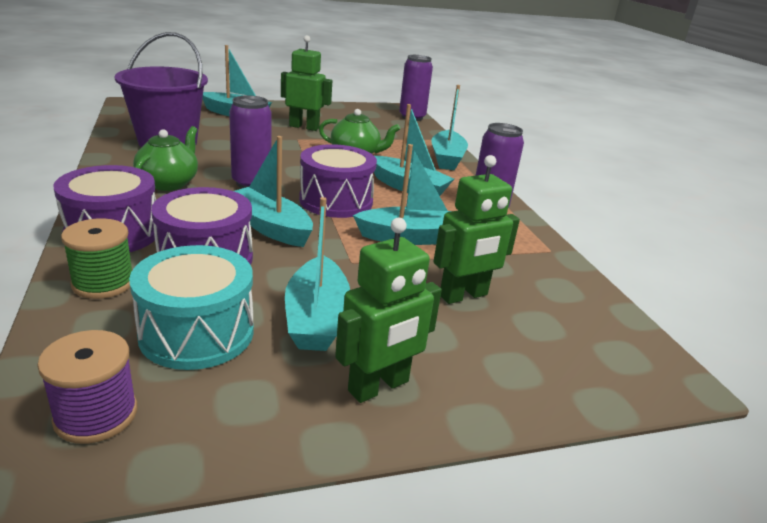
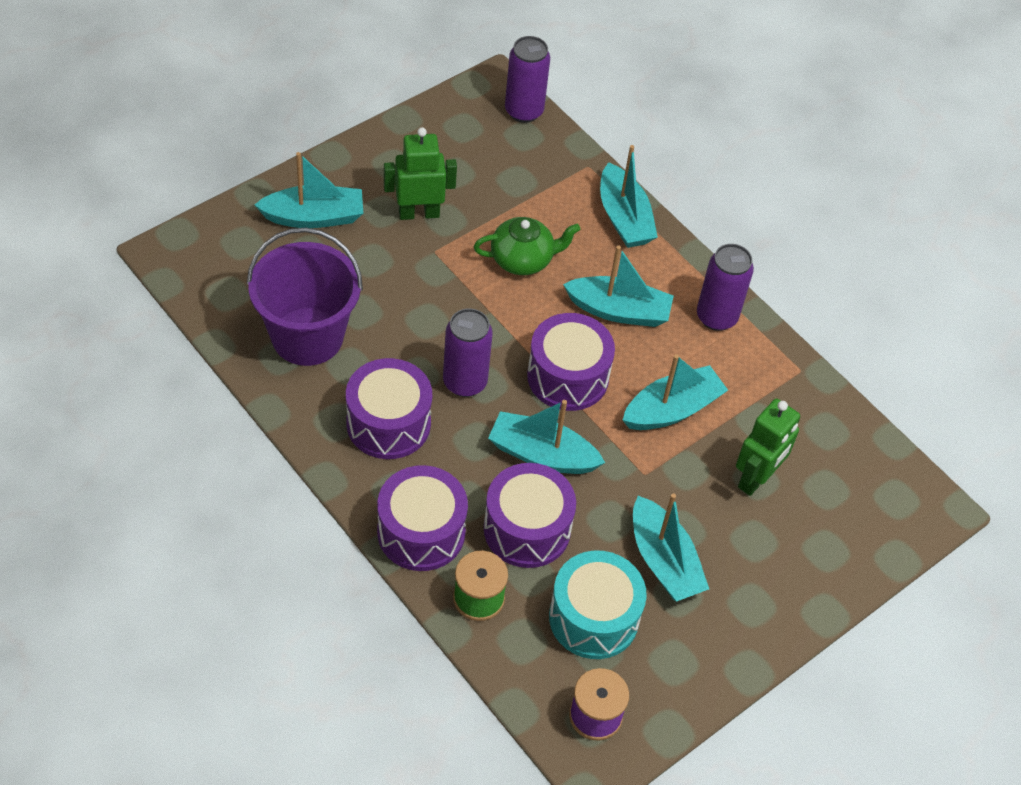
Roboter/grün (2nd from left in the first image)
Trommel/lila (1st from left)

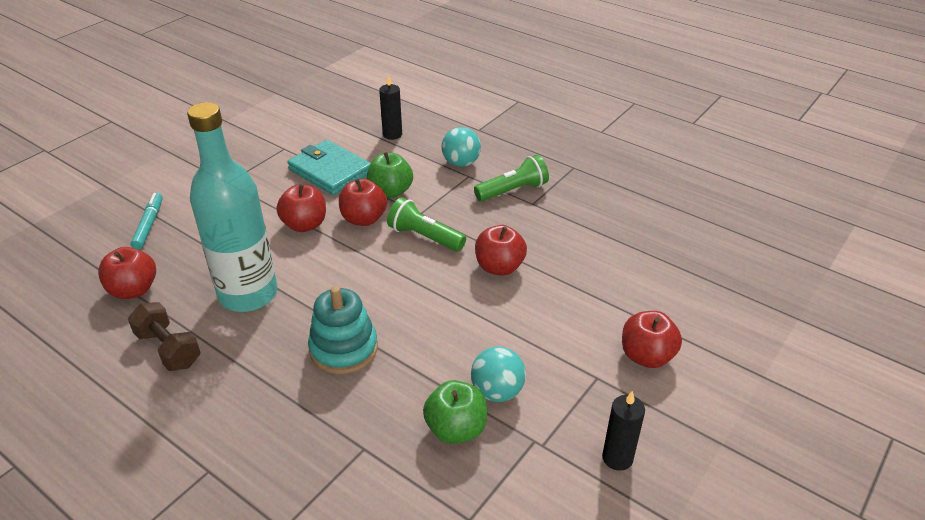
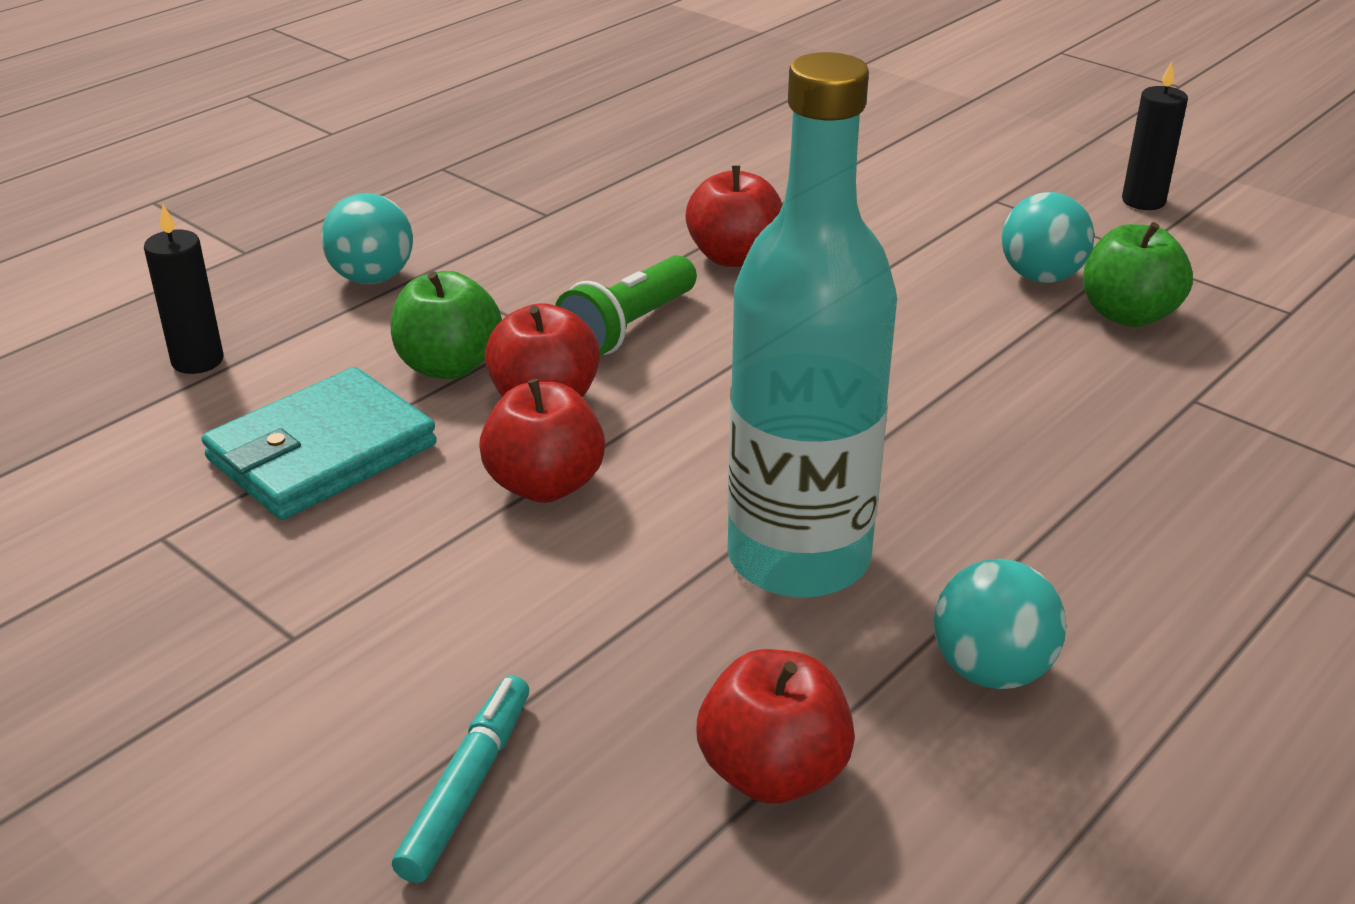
Stapelspielzeug/türkis
Taschenlampe/grün (2nd from left in the first image)
Apfel/rot (5th from left in the first image)
Ball/türkis (2nd from left)
Filzstift/türkis

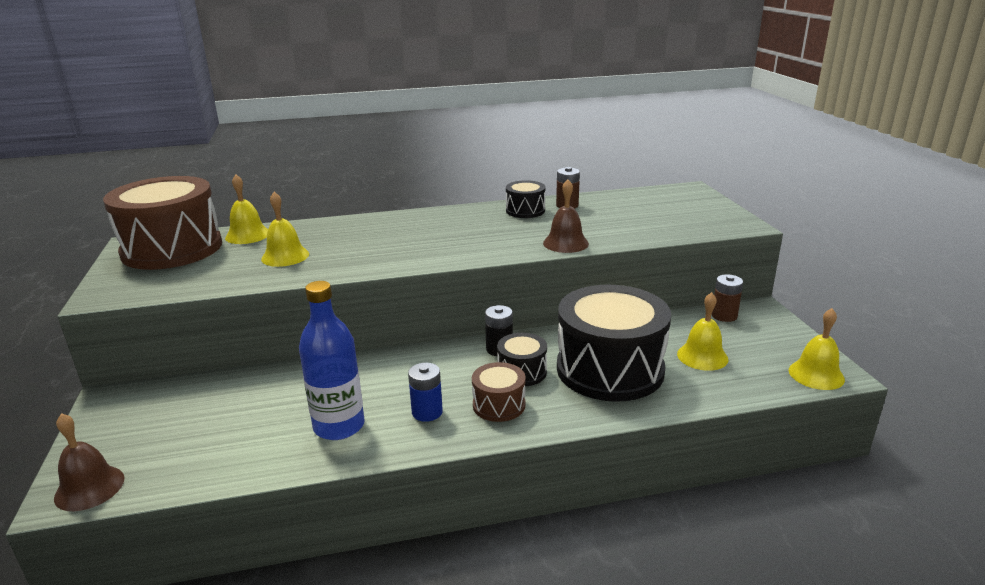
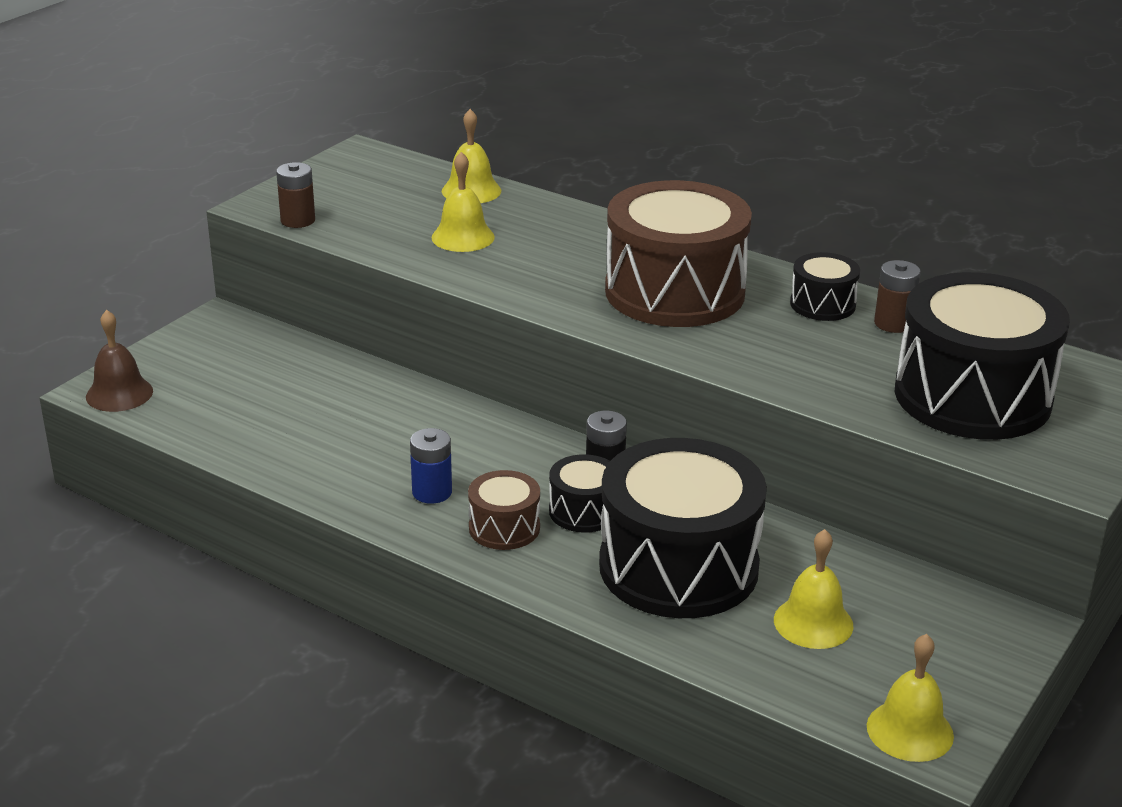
Flasche/blau
Glocke/braun (2nd from left in the first image)
Trommel/schwarz (4th from left)
Trommel/braun (2nd from left)
Batterie/braun (1st from left)

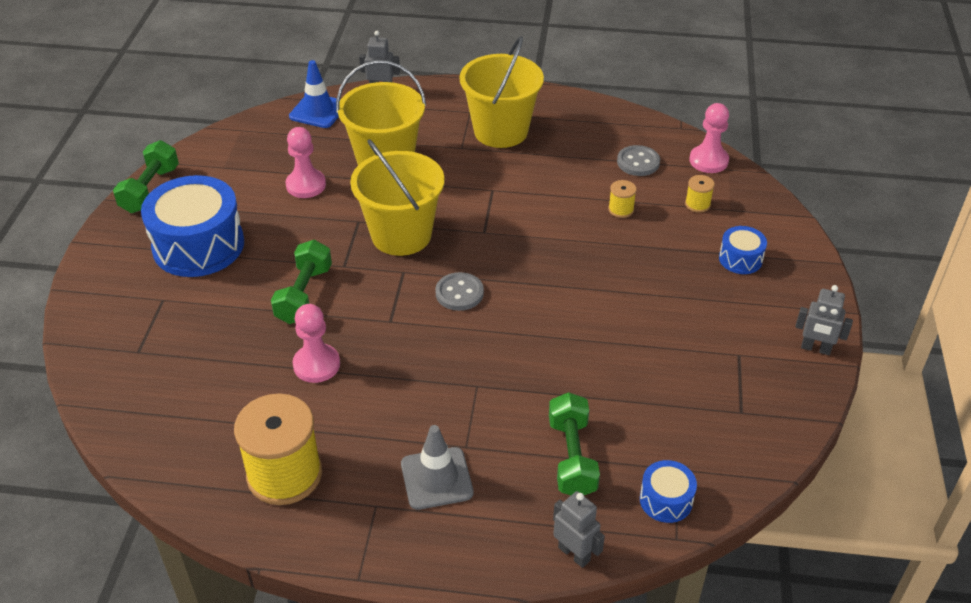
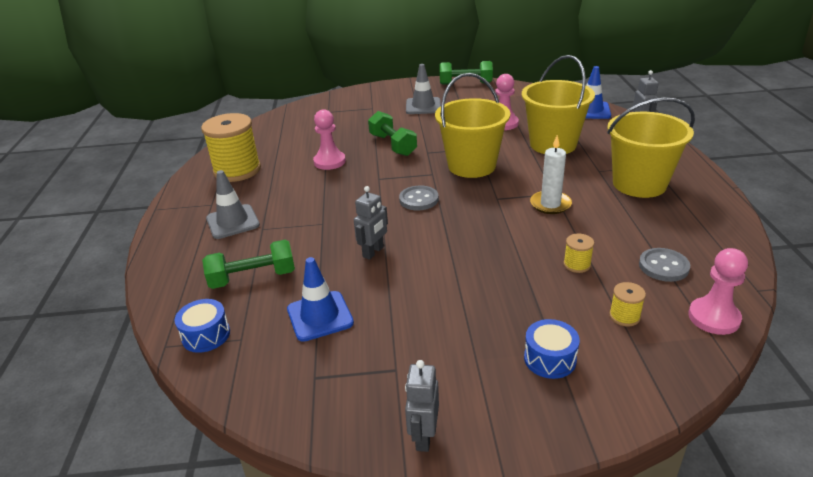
Leitkegel/blau (1st from left)
Kerze/weiß
Roboter/grau (1st from left)
Leitkegel/grau (2nd from left)
Hantel/grün (2nd from left)

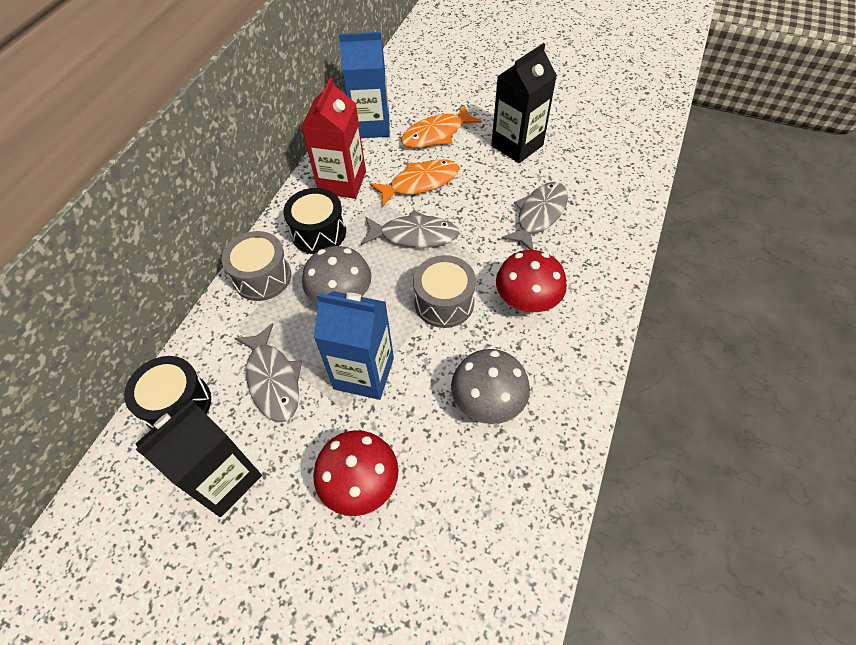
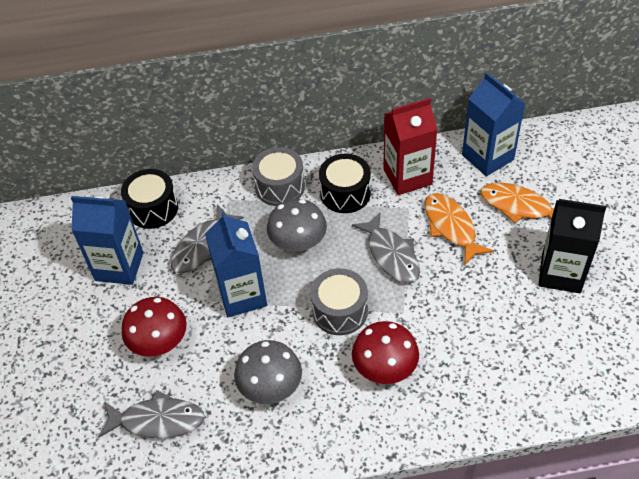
Fisch/grau (1st from left)
Getränkekarton/blau (1st from left)
Fisch/orange (1st from left)

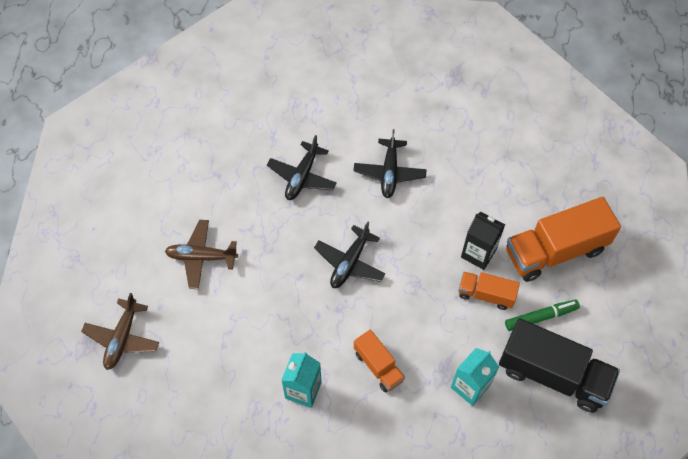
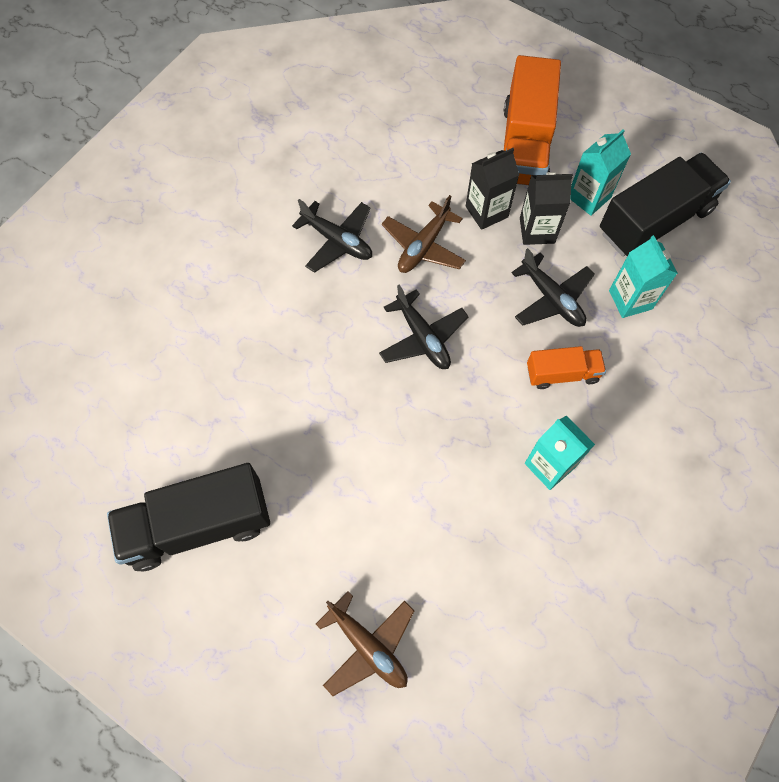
Lastwagen/schwarz (1st from left)
Flugzeug/braun (2nd from left)
Flugzeug/schwarz (3rd from left)
Getränkekarton/schwarz (2nd from left)
Getränkekarton/türkis (2nd from left)

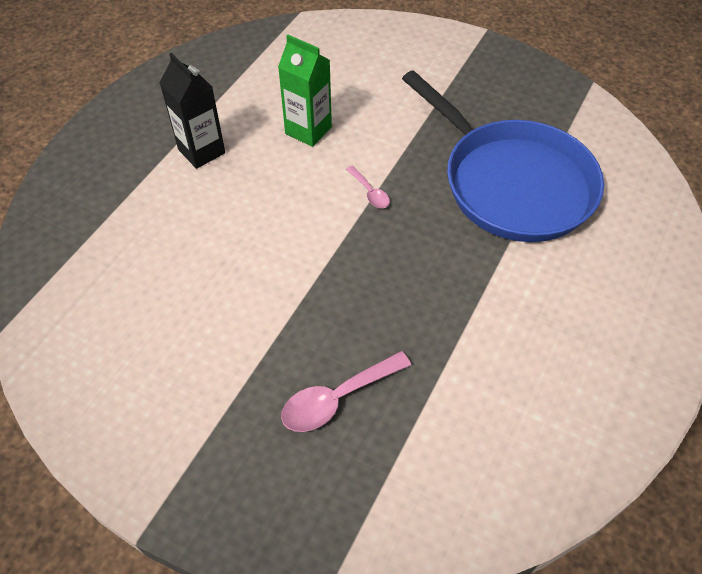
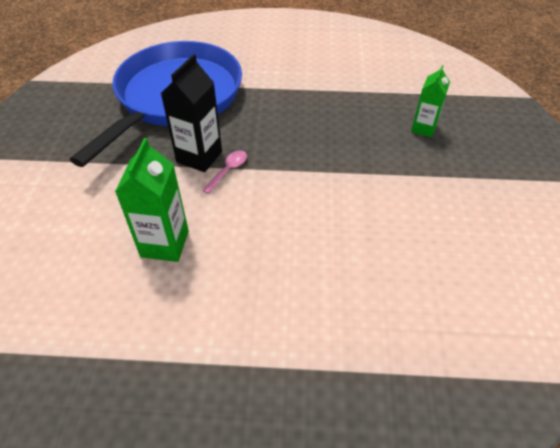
Getränkekarton/schwarz
Getränkekarton/grün (2nd from left)

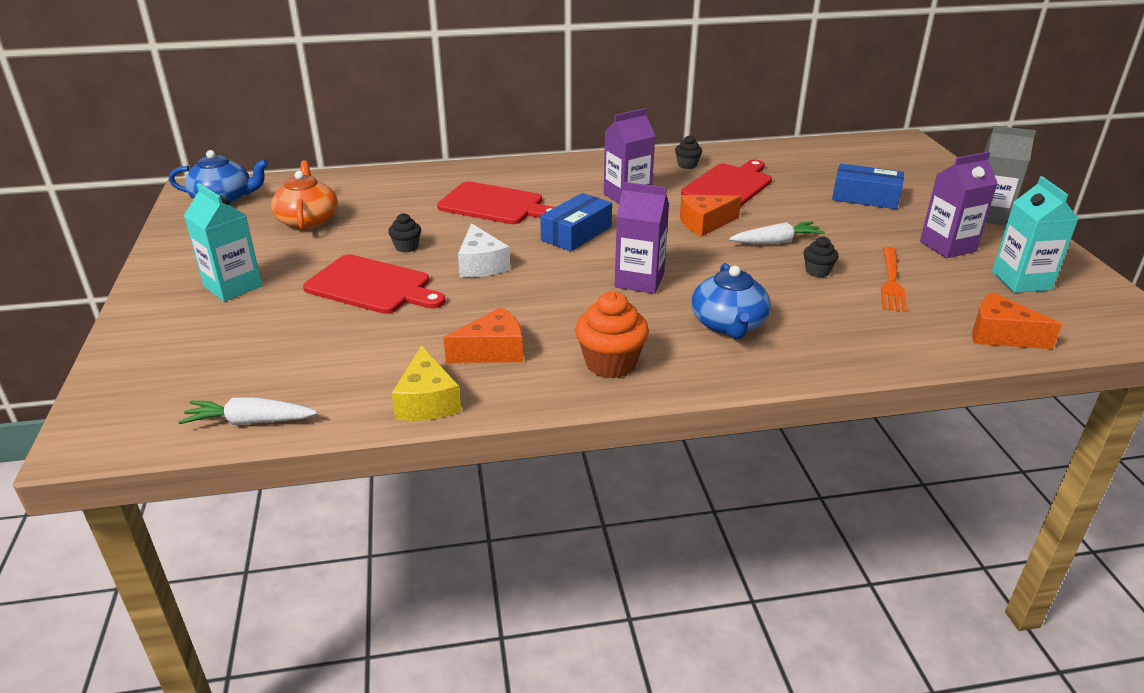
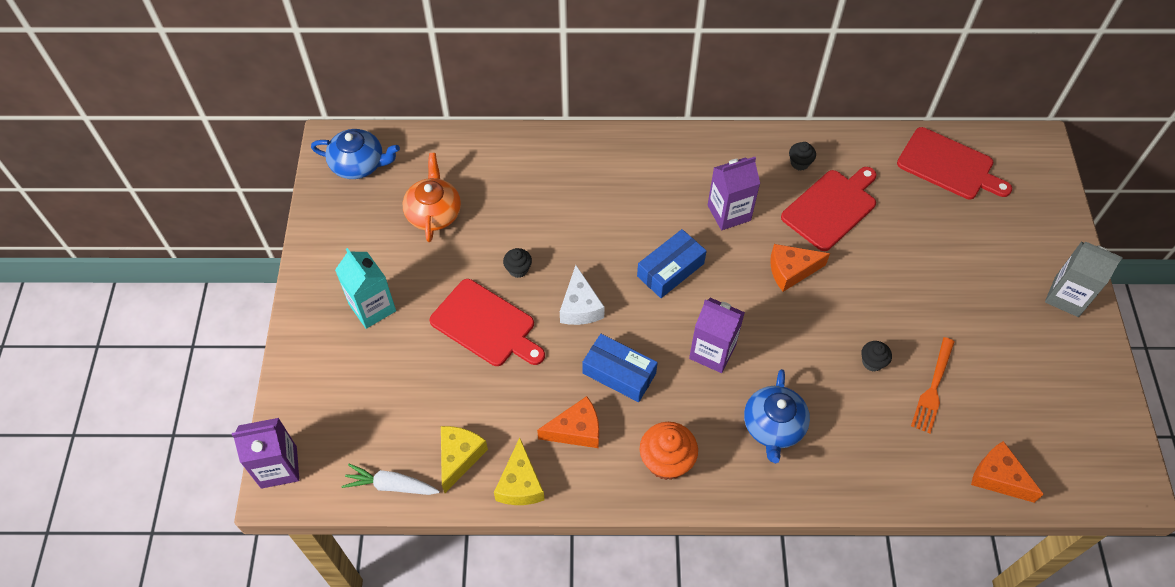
Karotte/weiß (2nd from left in the first image)
Getränkekarton/türkis (2nd from left in the first image)
Käse/gelb (1st from left)
Schneidebrett/rot (3rd from left)
Schachtel/blau (1st from left)
Getränkekarton/lila (1st from left)

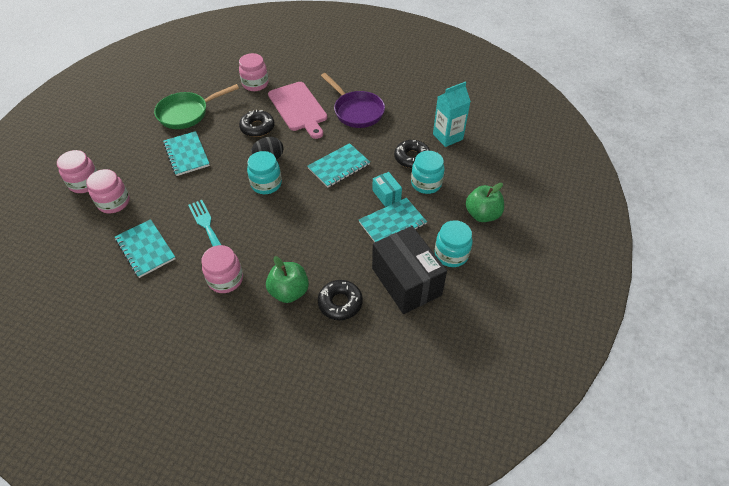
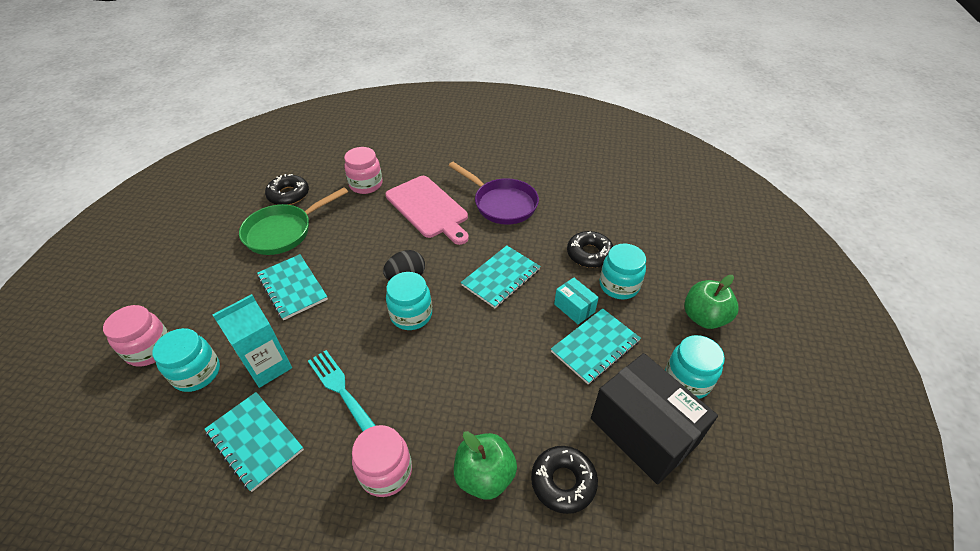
Donut/schwarz (1st from left)
Getränkekarton/türkis
Einmachglas/türkis (1st from left)

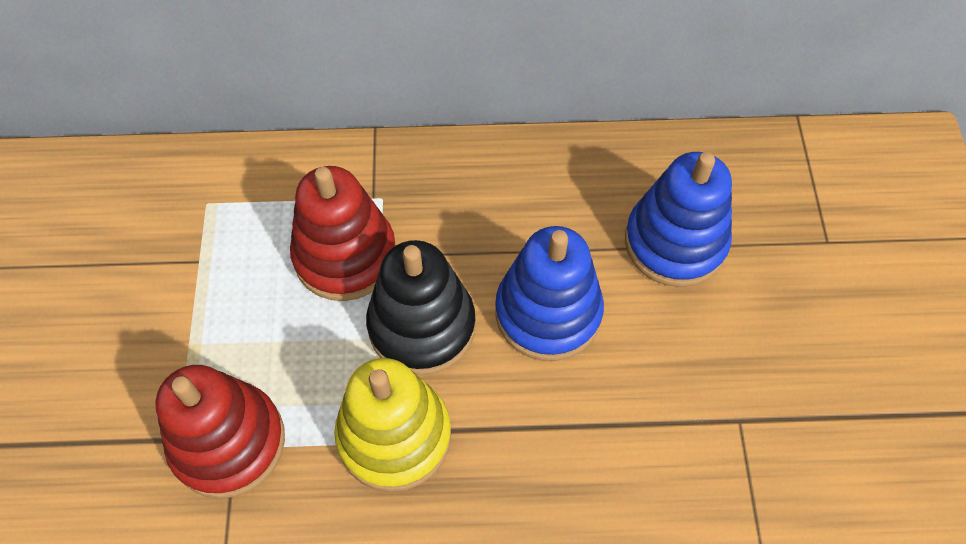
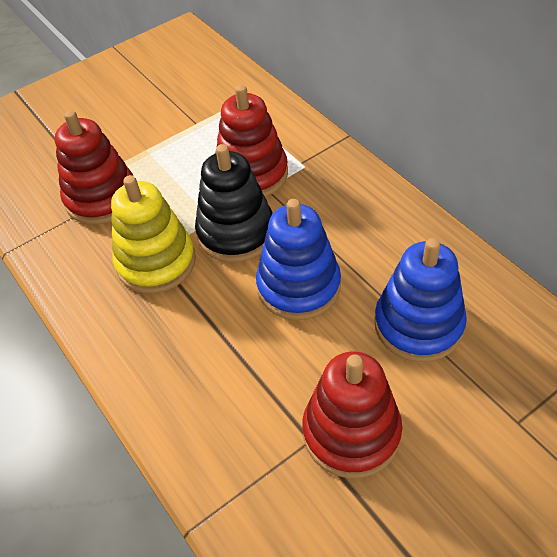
Stapelspielzeug/rot (3rd from left)

